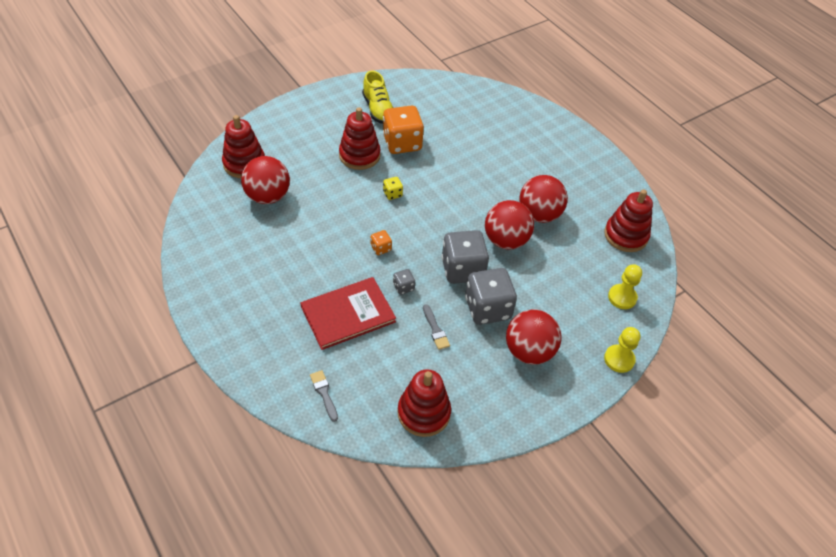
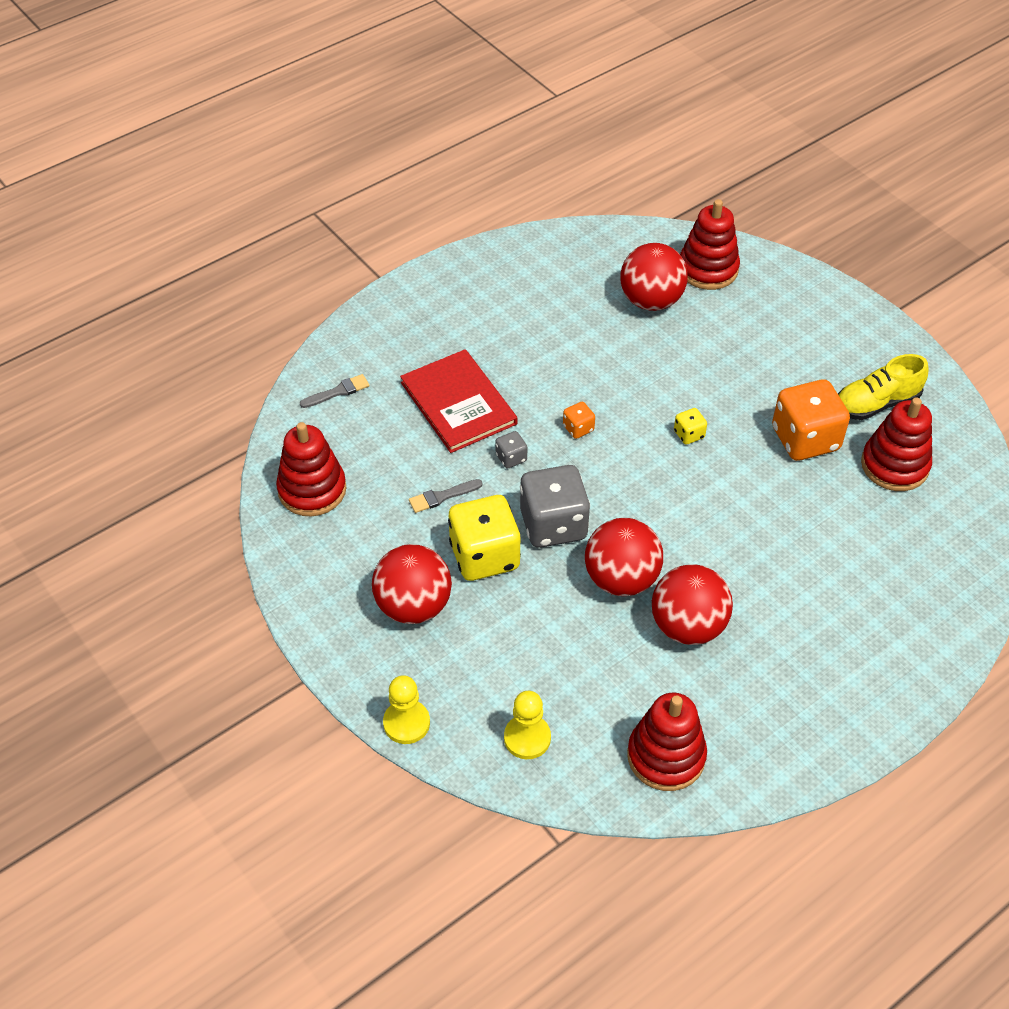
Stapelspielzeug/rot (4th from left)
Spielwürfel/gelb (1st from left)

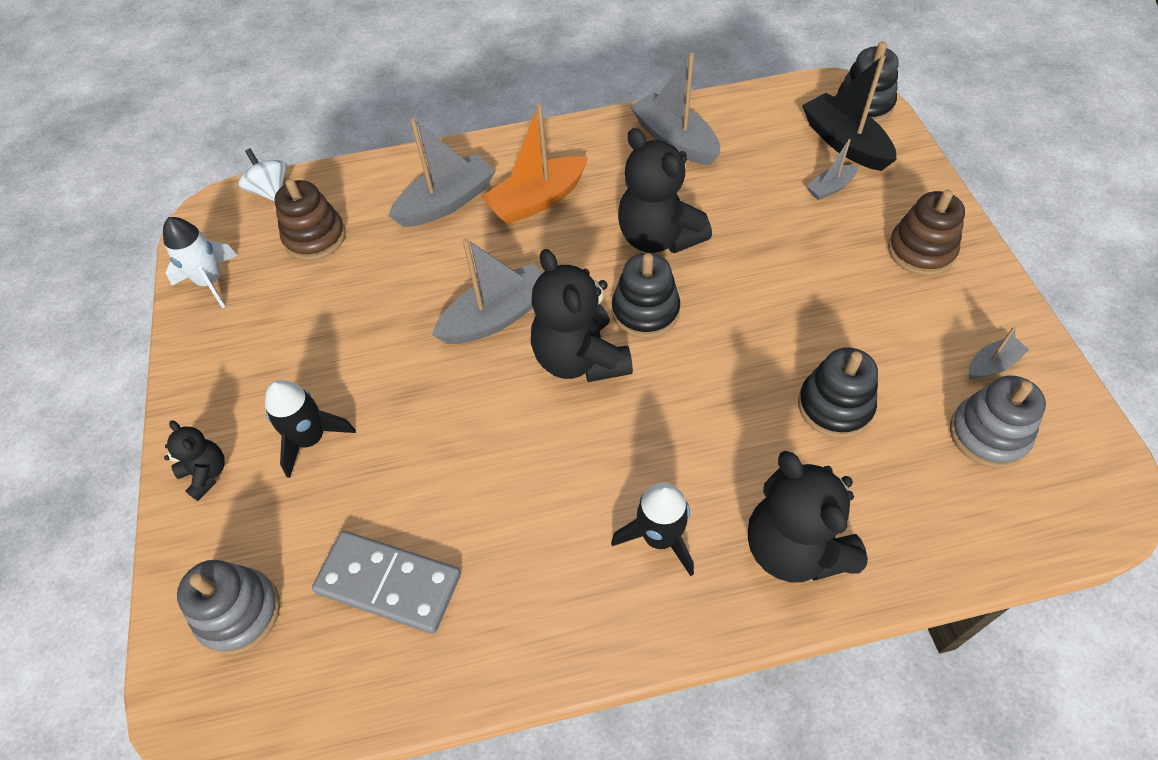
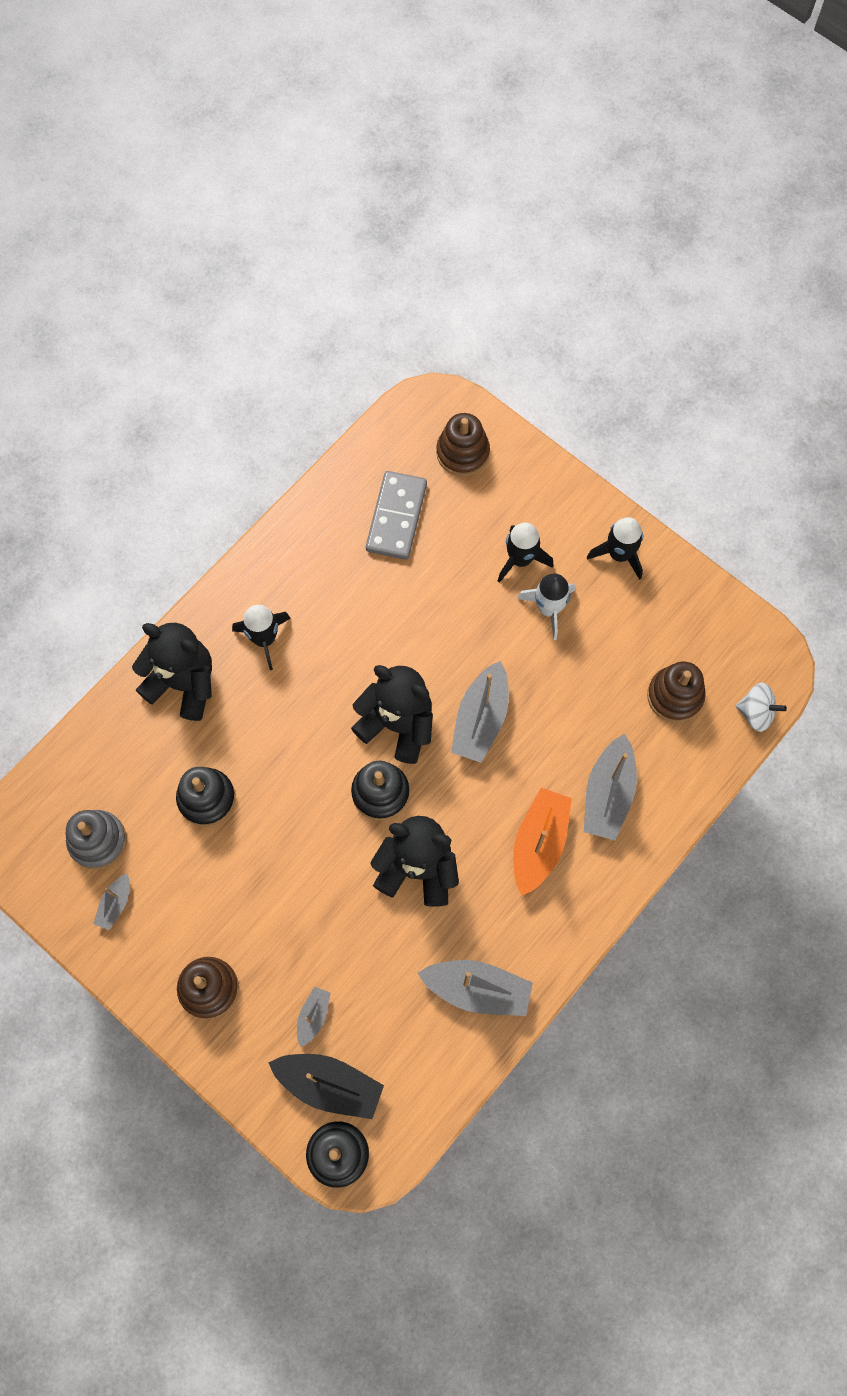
Teddybär/schwarz (1st from left in the first image)
Rakete/schwarz (3rd from left)
Rakete/weiß
Stapelspielzeug/braun (2nd from left)
Dominostein/grau

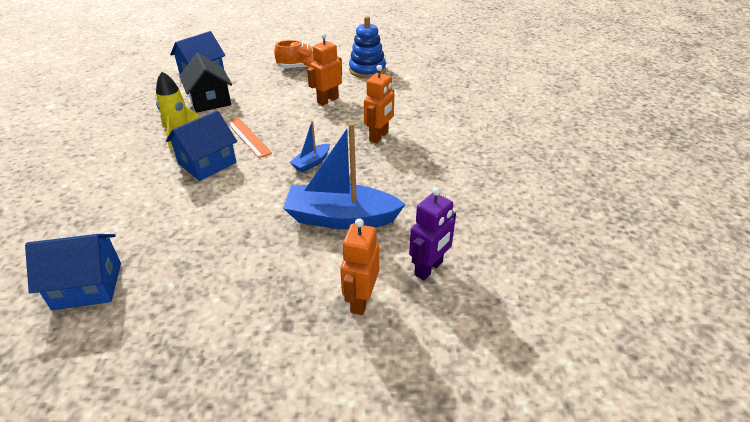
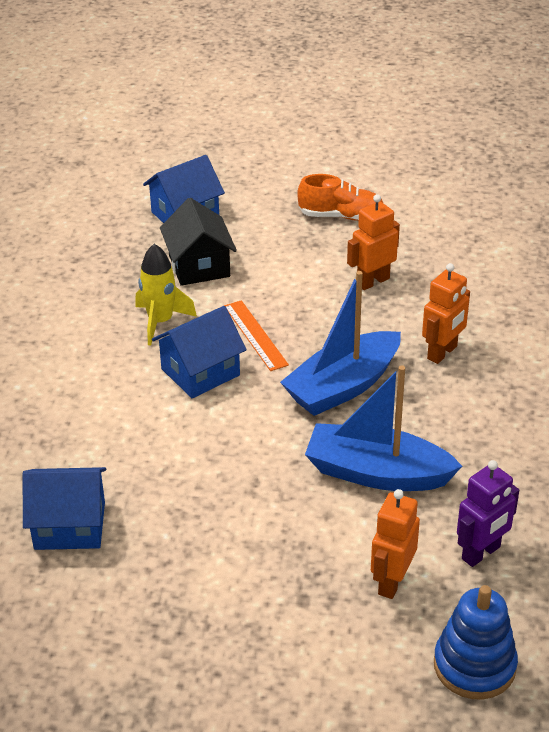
Stapelspielzeug/blau
Boot/blau (1st from left)

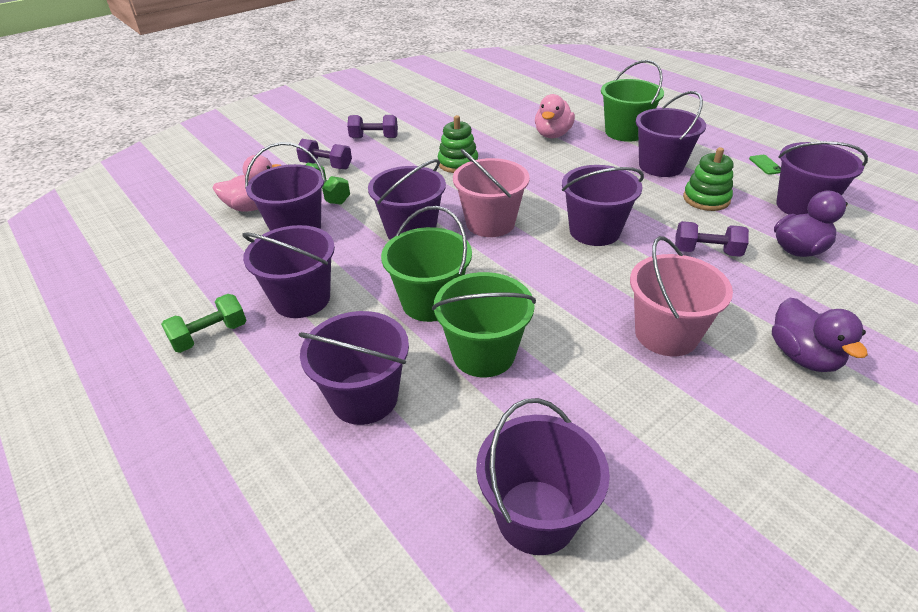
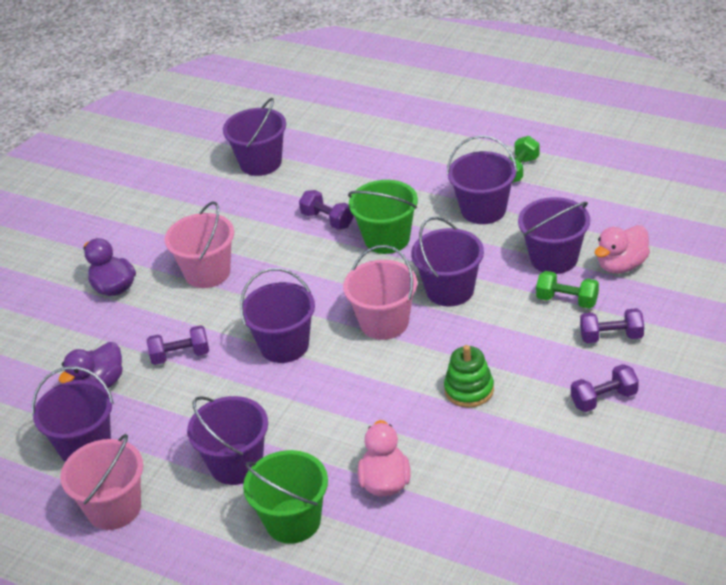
Eimer/lila (3rd from left in the first image)
Stapelspielzeug/grün (2nd from left in the first image)
Hantel/lila (2nd from left)
Eimer/rosa (1st from left)

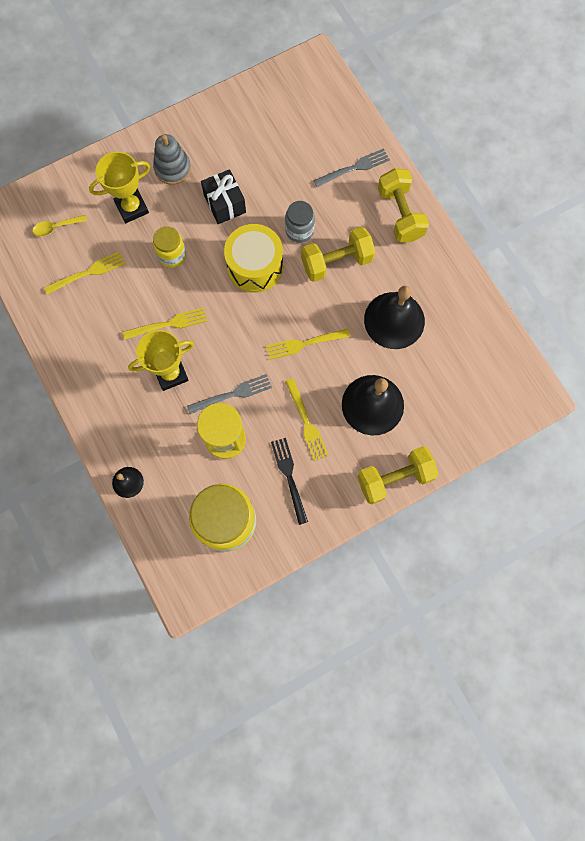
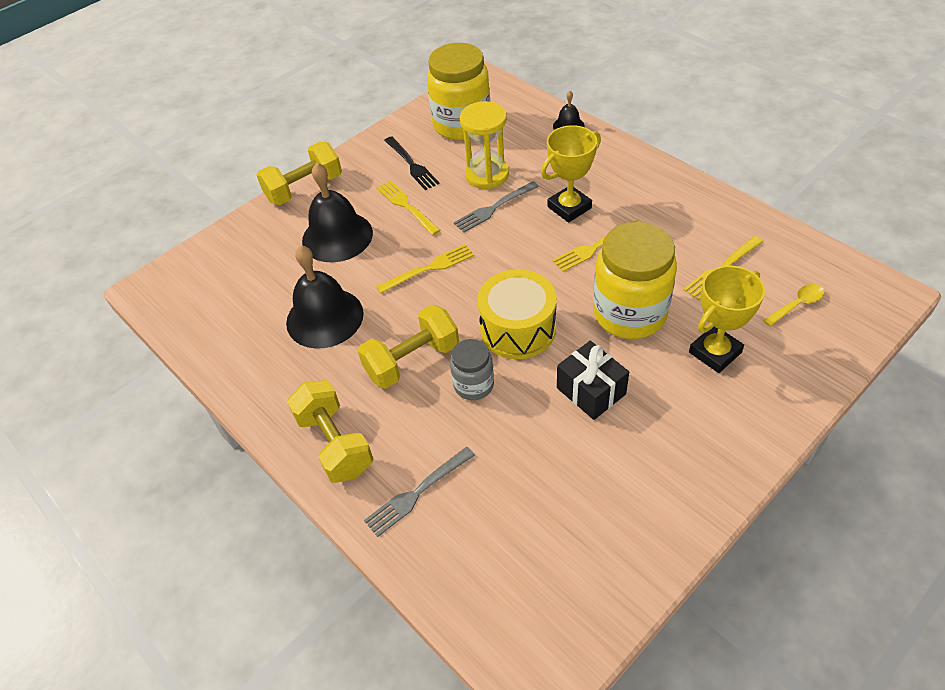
Stapelspielzeug/grau
Einmachglas/gelb (2nd from left)

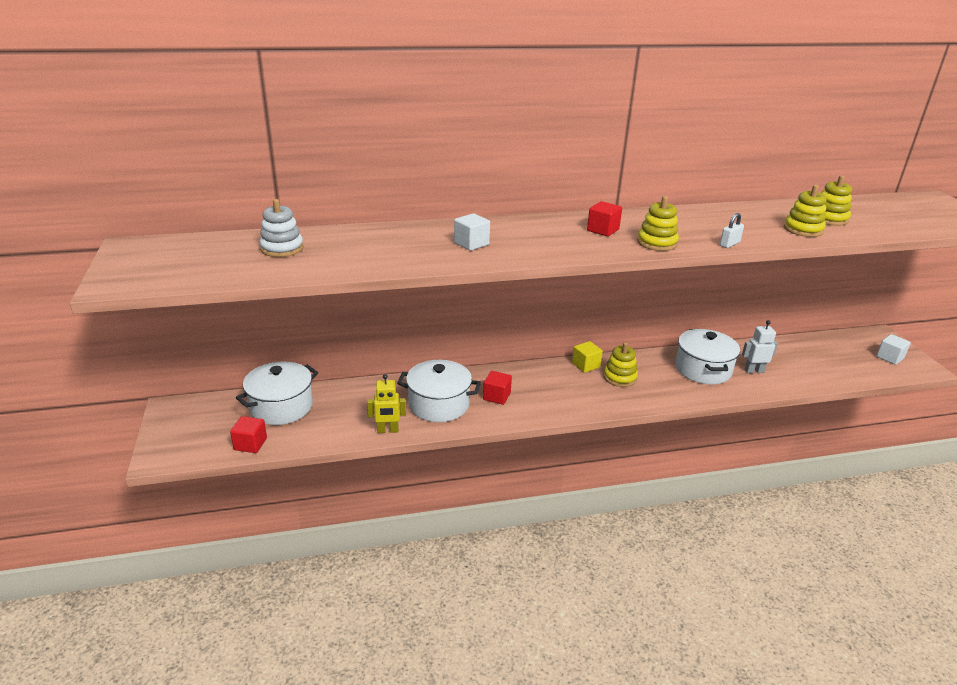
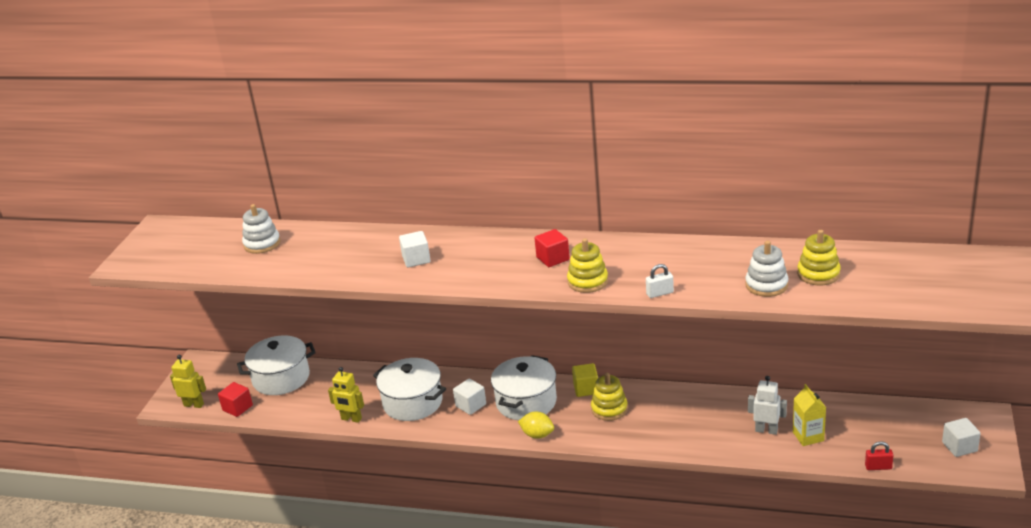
Roboter/gelb (1st from left)
Zitrone/gelb
Getränkekarton/gelb
Vorhängeschloss/rot
Kochtopf/weiß (3rd from left)
Kubus/weiß (2nd from left)
Stapelspielzeug/weiß (2nd from left)

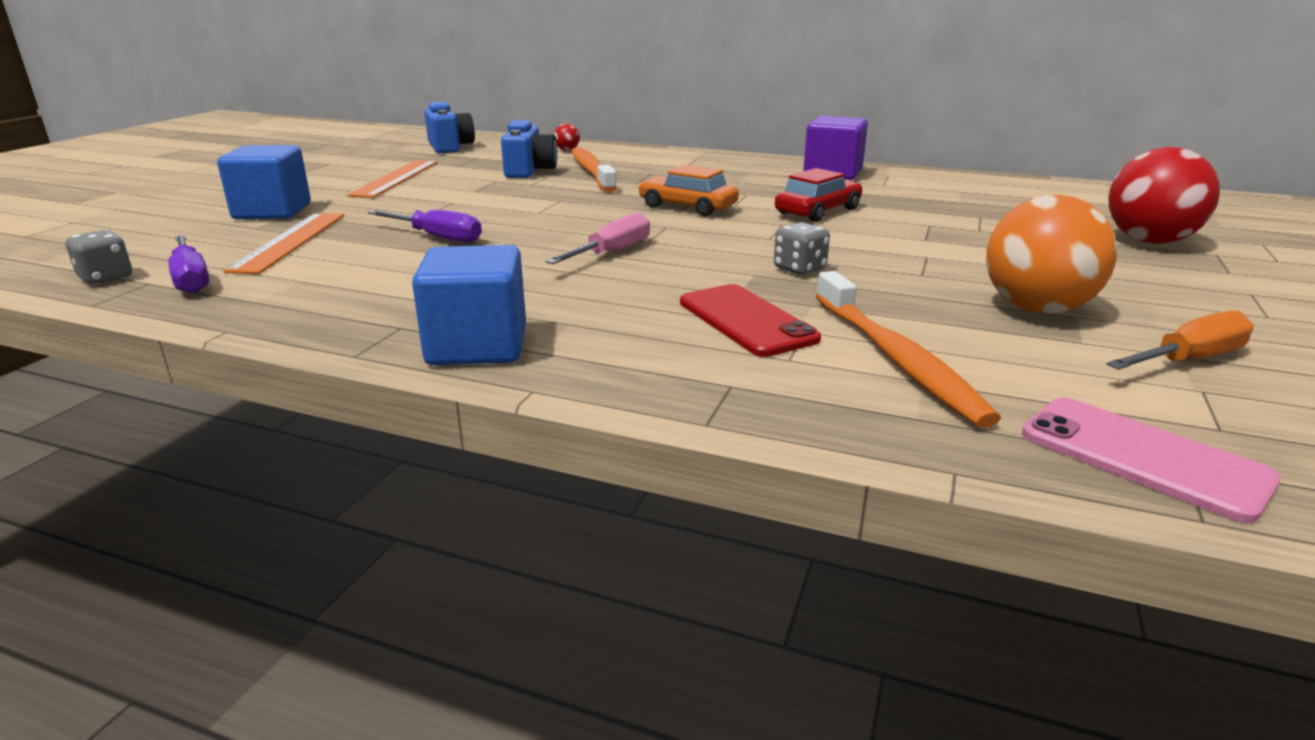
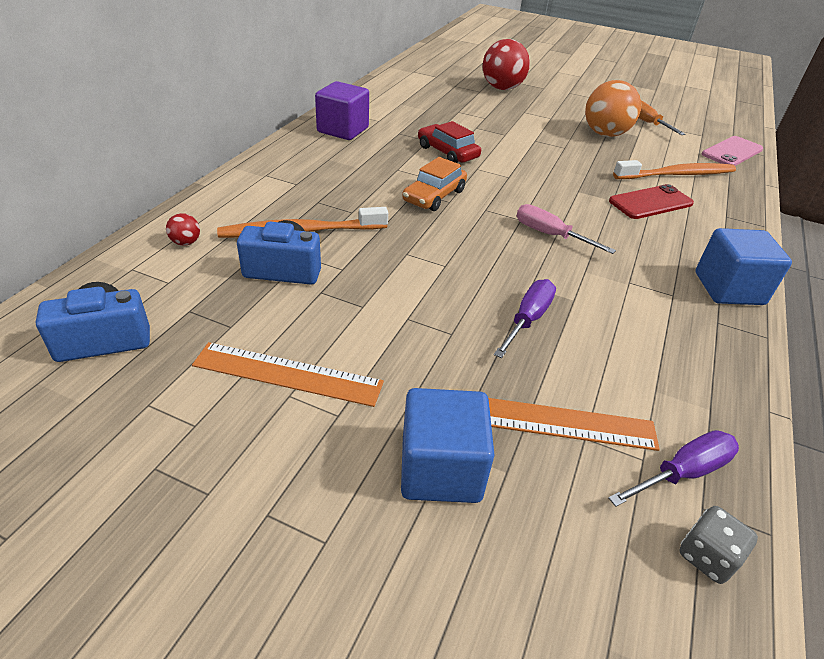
Spielwürfel/grau (2nd from left in the first image)

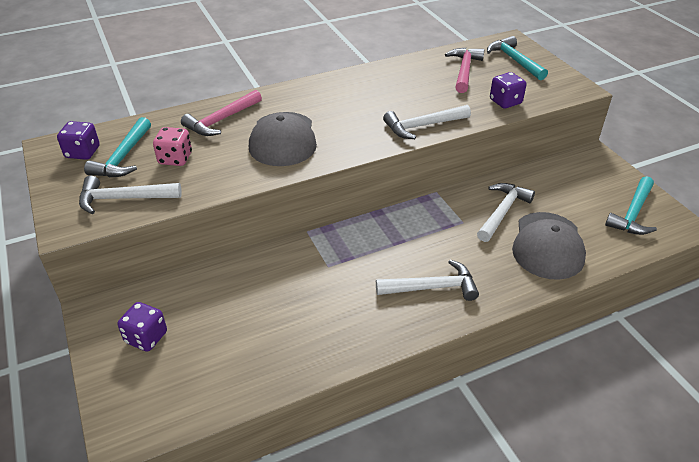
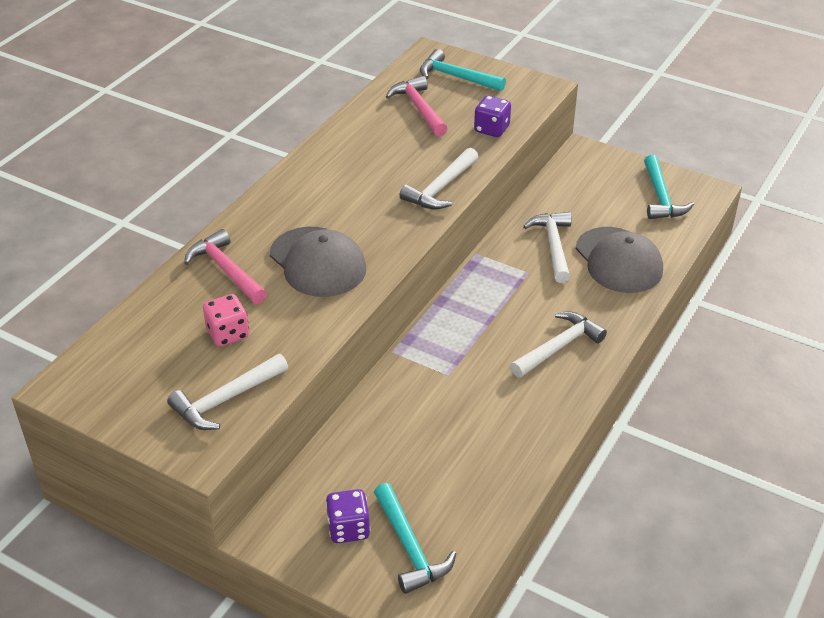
Spielwürfel/lila (1st from left in the first image)
Hammer/türkis (1st from left)
Hammer/rosa (1st from left)

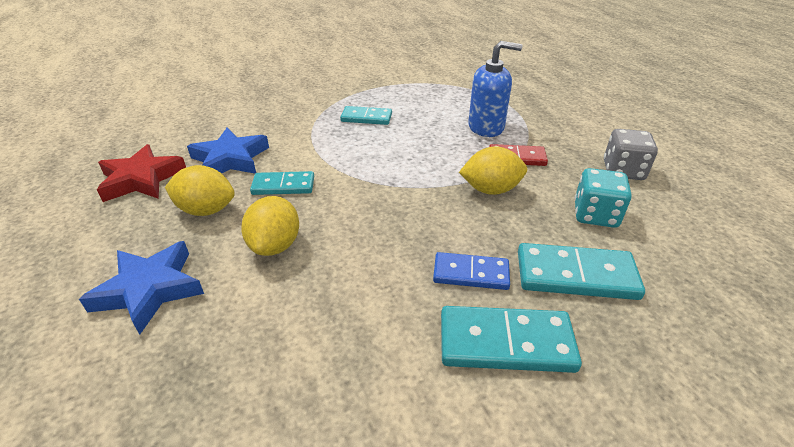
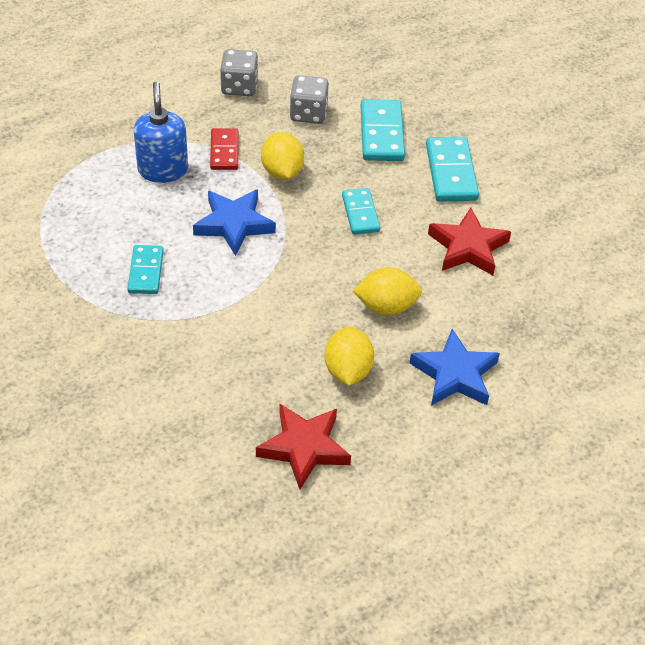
Dominostein/blau
Stern/rot (2nd from left)
Stern/blau (1st from left)
Dominostein/türkis (2nd from left)
Spielwürfel/grau (2nd from left)

